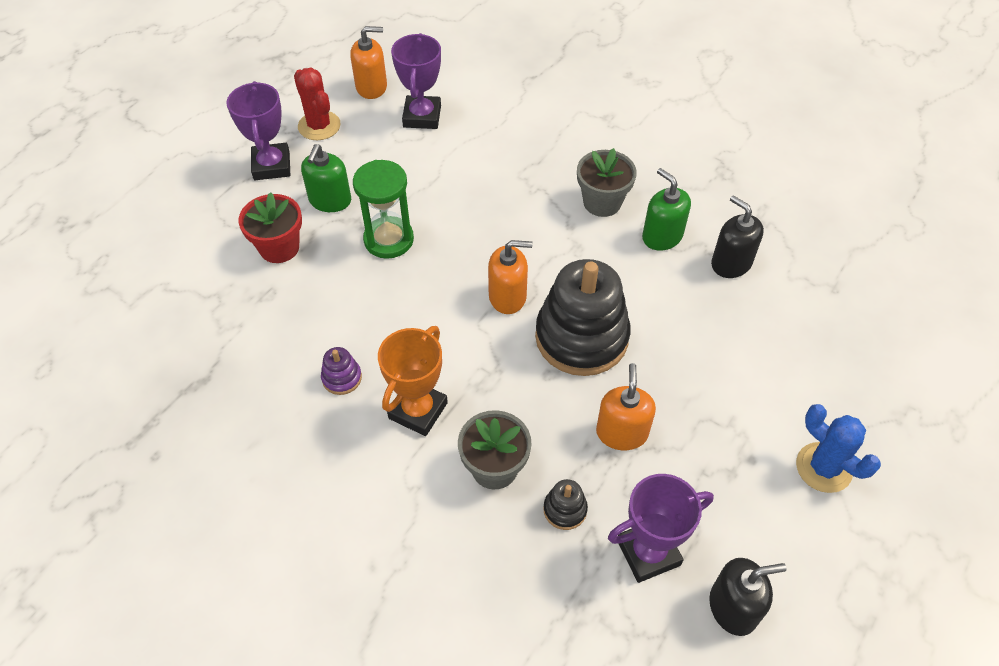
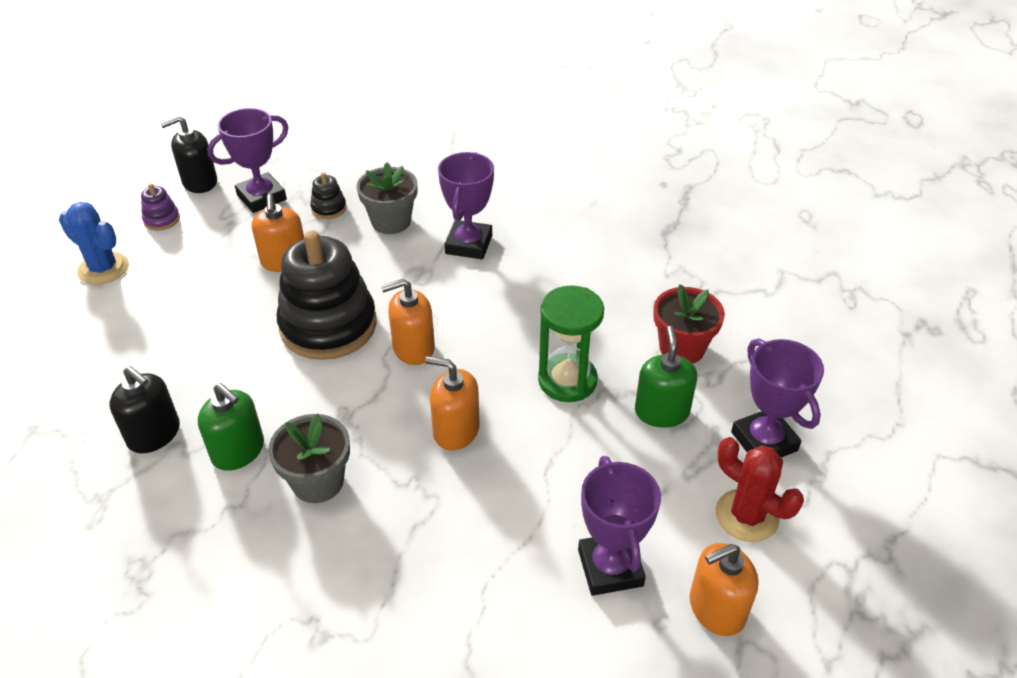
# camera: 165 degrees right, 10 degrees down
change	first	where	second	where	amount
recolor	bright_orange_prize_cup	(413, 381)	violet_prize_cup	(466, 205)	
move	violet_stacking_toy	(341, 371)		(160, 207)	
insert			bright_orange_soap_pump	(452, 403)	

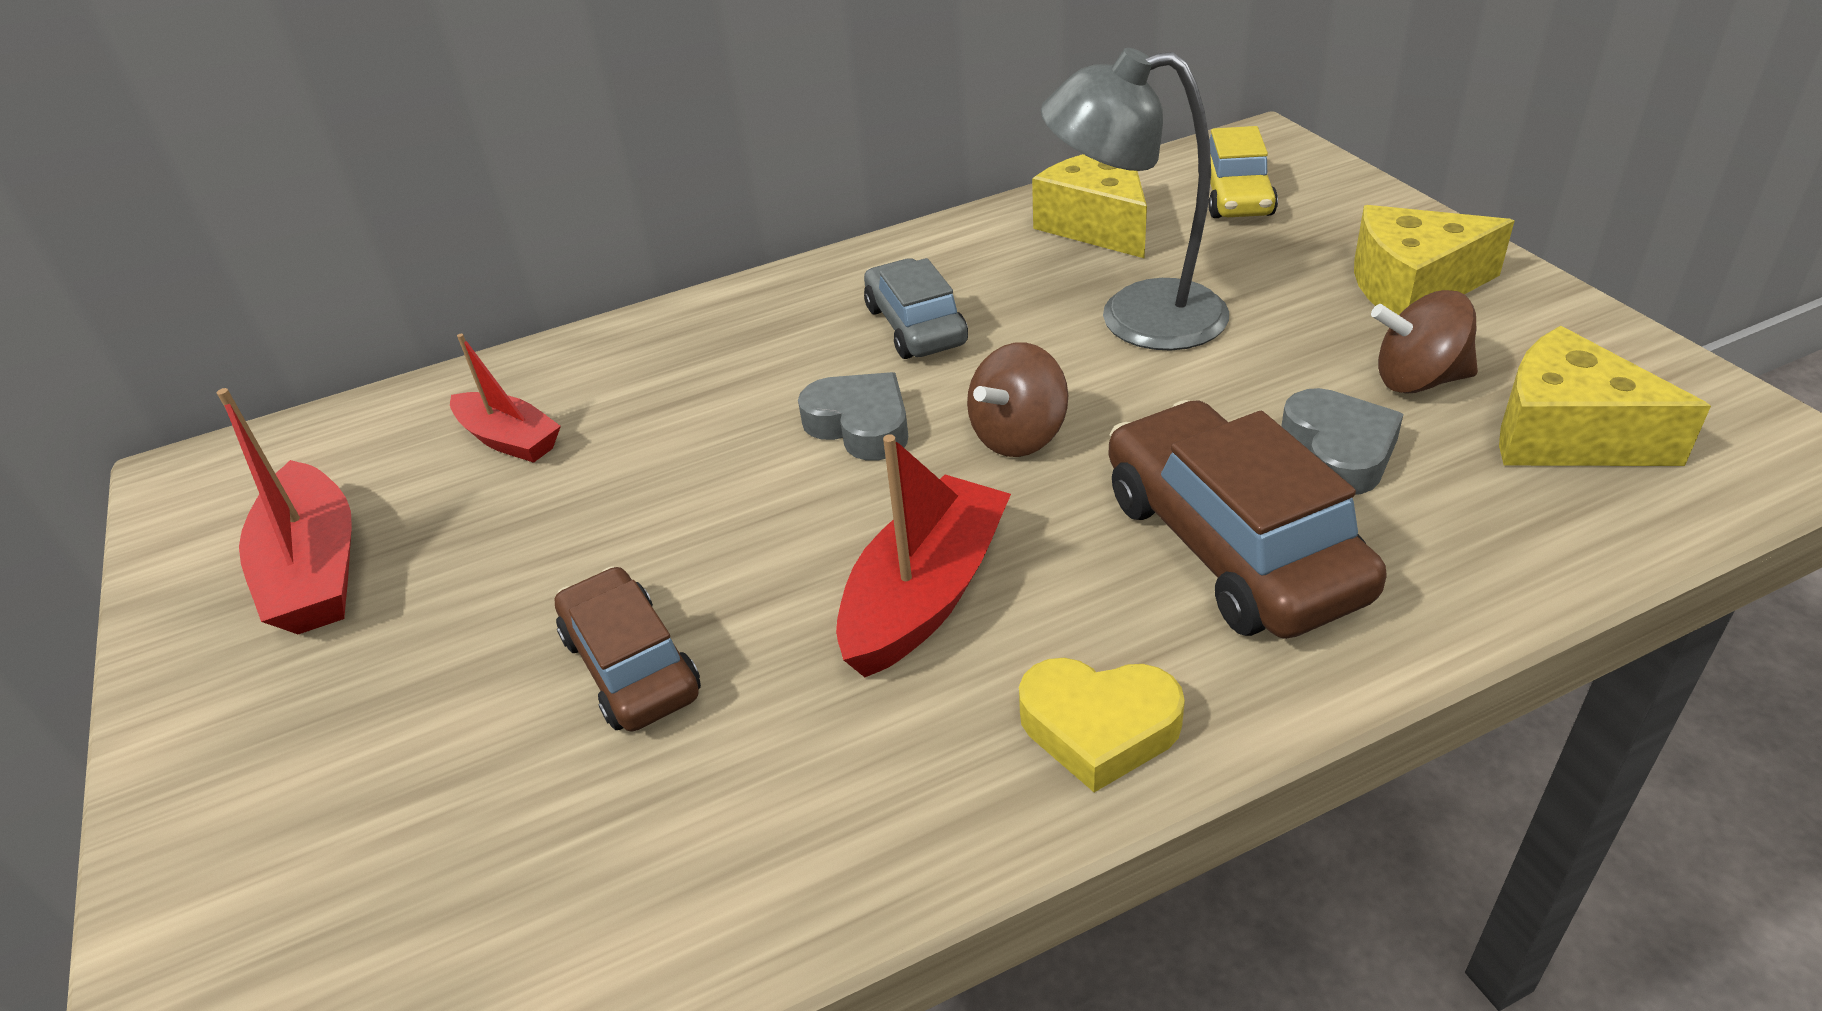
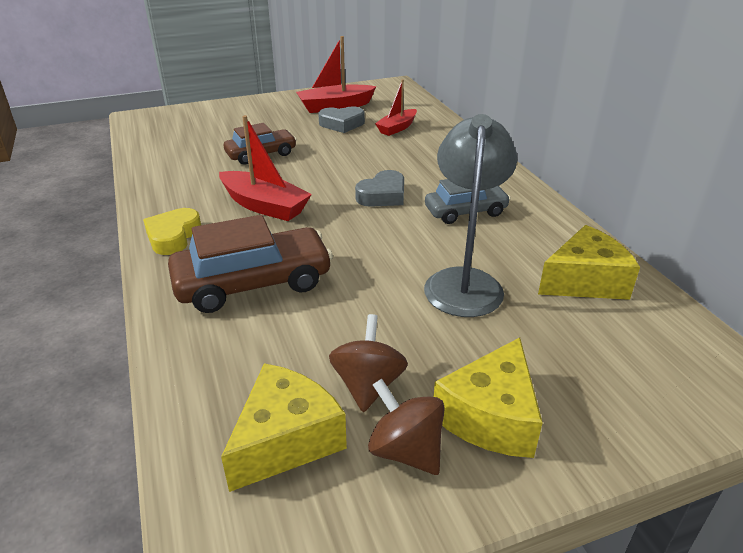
# camera: 90 degrees right, 5 degrees down
change	first	where	second	where	amount
delete	bright_yellow_automobile	(1238, 172)			
rotate	bright_yellow_cheese_wedge	(1434, 260)		(488, 397)	150 degrees counterclockwise
move	russet_whirligig	(1017, 399)		(406, 427)	
move	ash-grey_heart	(1342, 441)		(341, 119)	

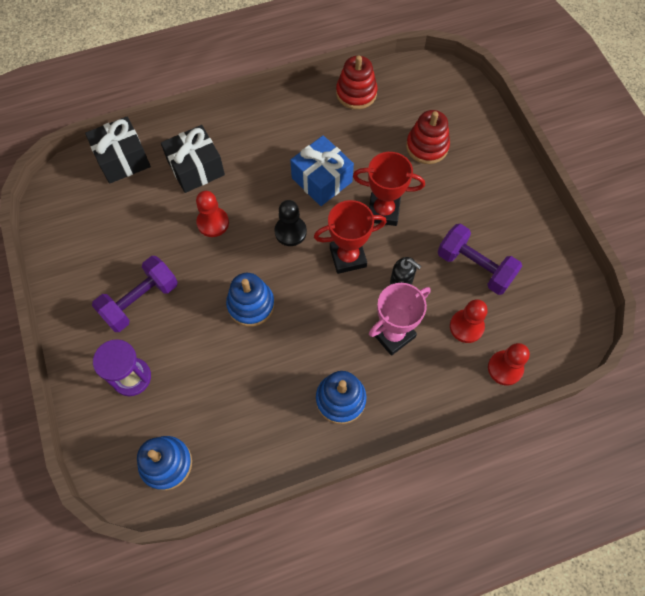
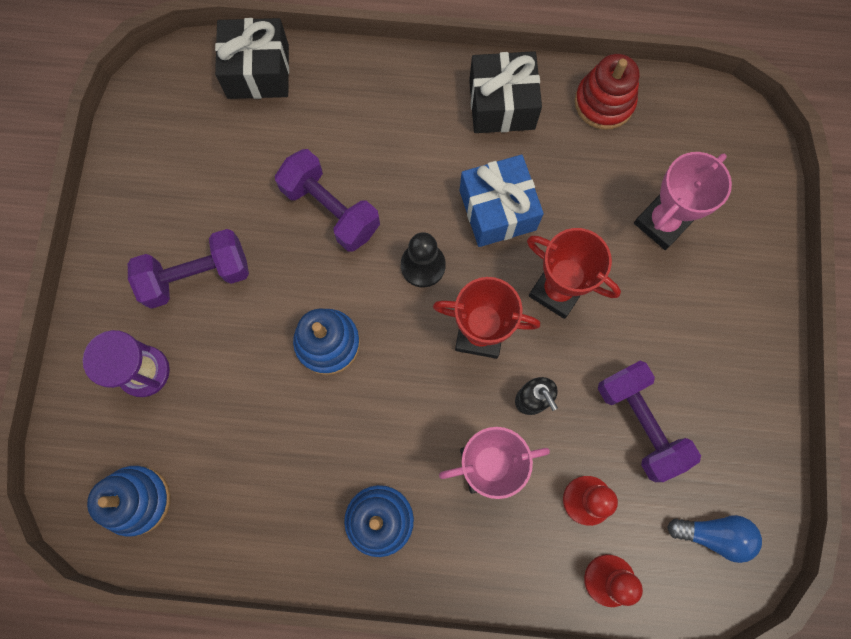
# camera: 25 degrees right, 10 degrees up
change	first	where	second	where	amount
replace	red_stacking_toy	(428, 137)	rose-pink_prize_cup	(683, 201)	
move	black_wrapped_gift	(193, 159)		(505, 92)	
replace	red_chess_pawn	(212, 214)	violet_free_weight	(327, 200)	
insert			cobalt_bulb	(714, 539)	

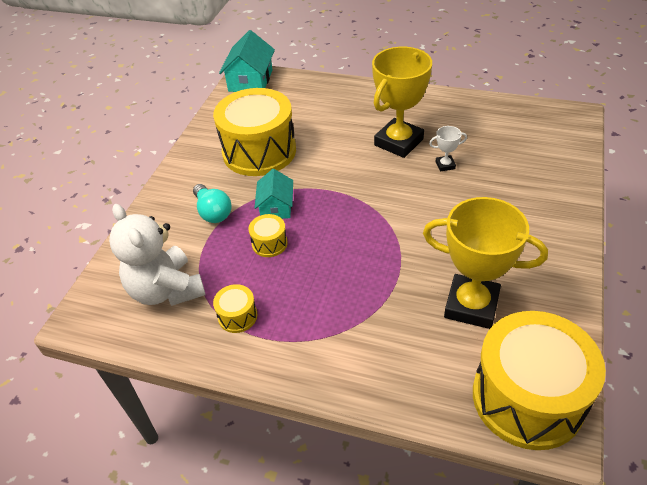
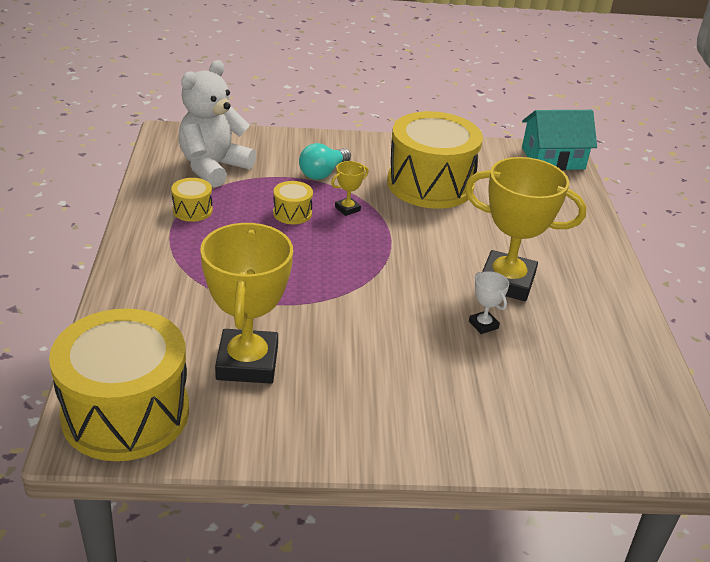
# camera: 65 degrees right, 10 degrees down
change	first	where	second	where	amount
replace	aqua_toy_house	(274, 194)	bright_yellow_prize_cup	(350, 188)	

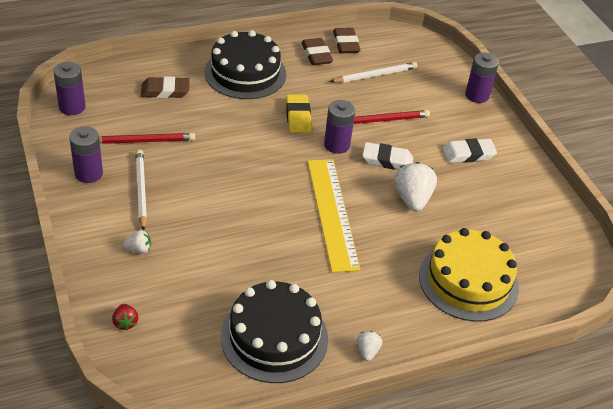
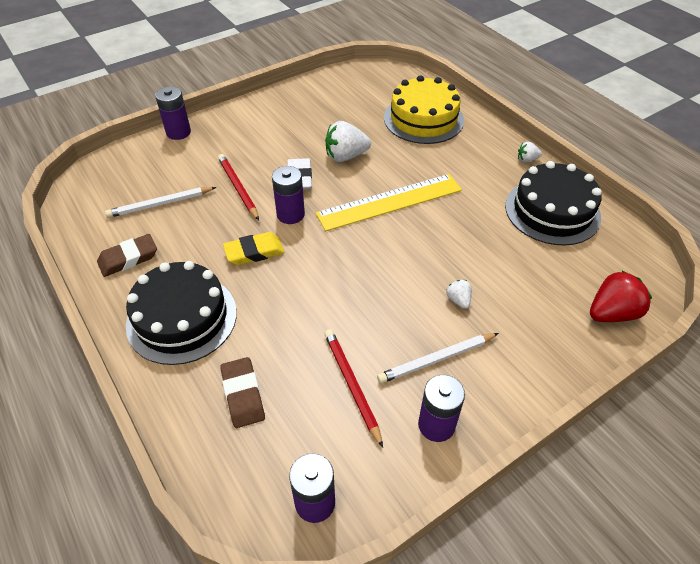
# camera: 100 degrees left, 5 degrees up
change	first	where	second	where	amount
delete	russet_gum_eraser	(347, 40)			
rotate	pure_white_pencil	(373, 72)		(160, 202)	75 degrees counterclockwise
delete	pure_white_gum_eraser	(470, 150)			
move	pure_white_strawberry	(137, 242)		(459, 294)	
resize	red_strawberry	(125, 317)		(621, 296)	x1.94

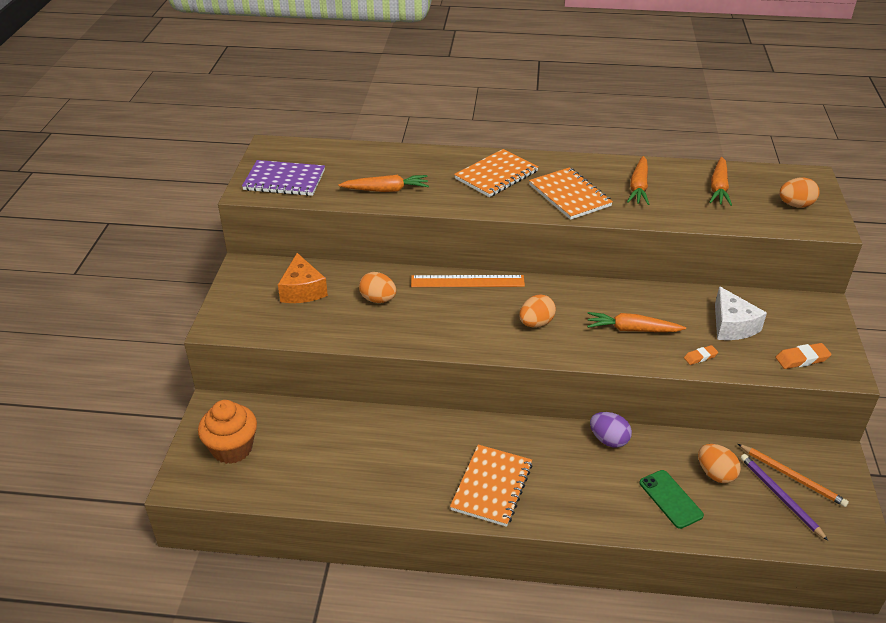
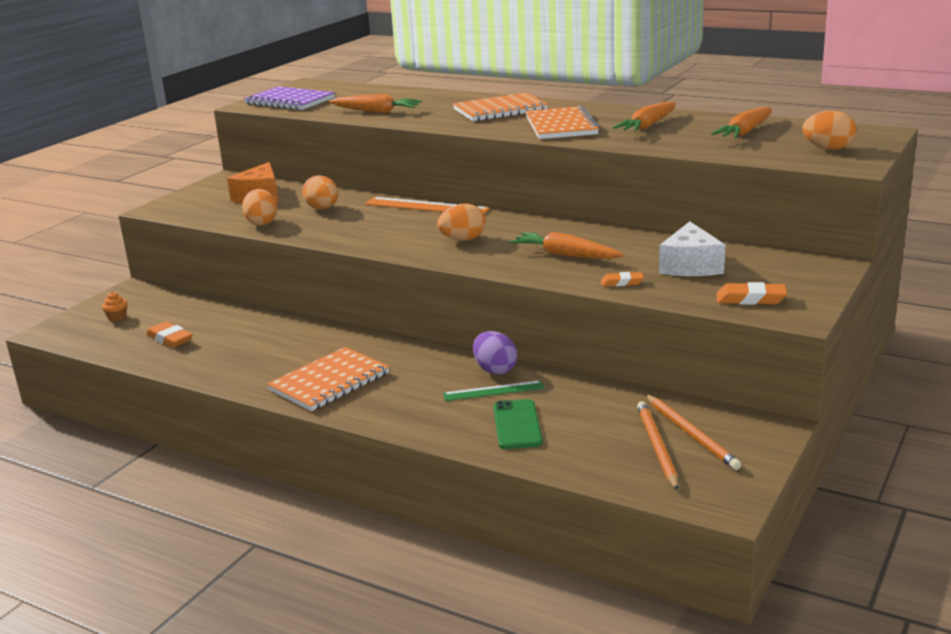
# camera: 25 degrees right, 15 degrees down
change	first	where	second	where	amount
resize	bright_orange_muffin	(227, 432)		(115, 307)	x0.41
move	bright_orange_toy_egg	(719, 463)		(260, 207)	
recolor	violet_pencil	(784, 497)	bright_orange_pencil	(658, 446)	
insert			bright_orange_gum_eraser	(169, 334)	
insert			leaf-green_straightedge	(493, 390)	

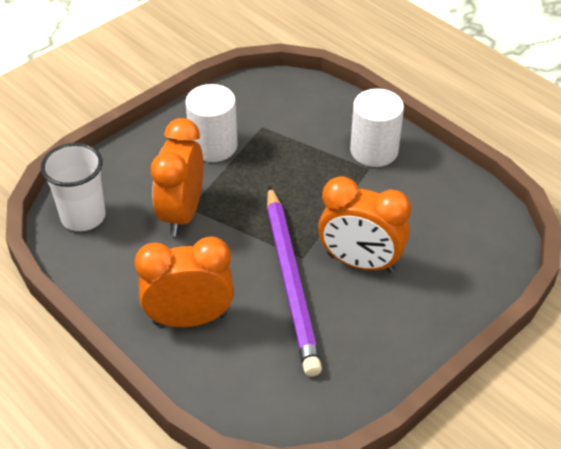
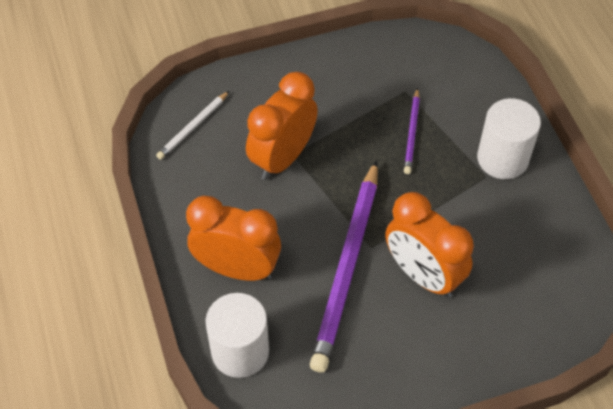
# camera: 25 degrees right, 10 degrees up
change	first	where	second	where	amount
move	pure_white_cylinder_shape	(211, 123)		(237, 335)	
replace	pure_white_beaker	(73, 187)	pure_white_pencil	(192, 125)	
insert			violet_pencil	(412, 131)	

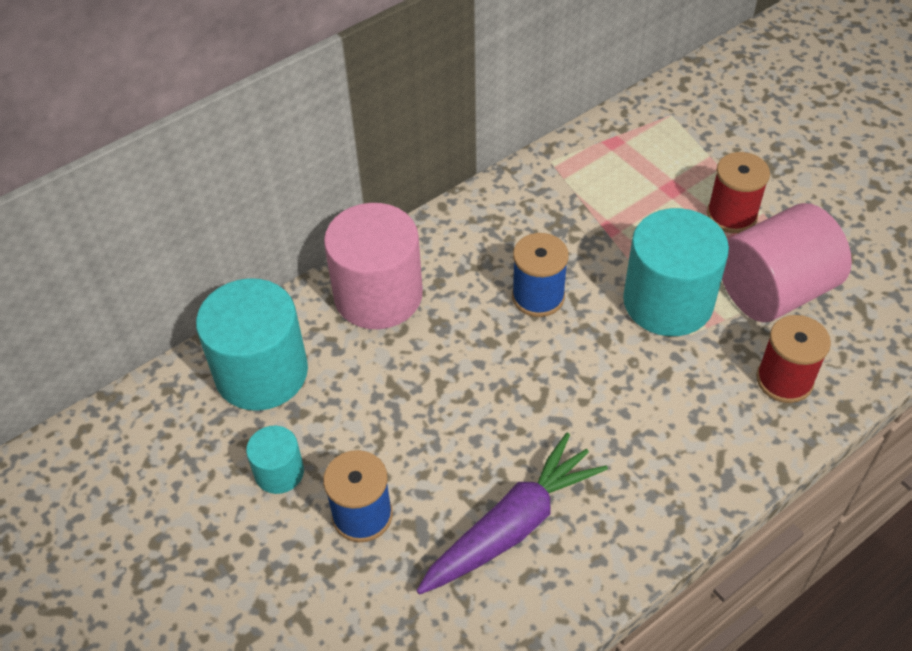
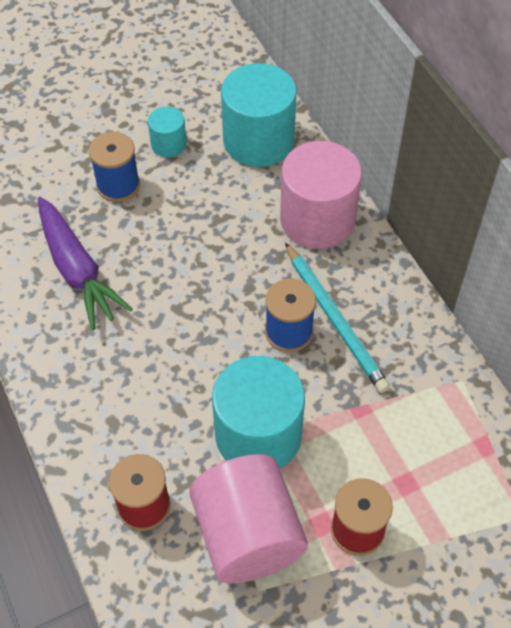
# camera: 100 degrees right, 5 degrees up
change	first	where	second	where	amount
insert			aqua_pencil	(337, 318)	

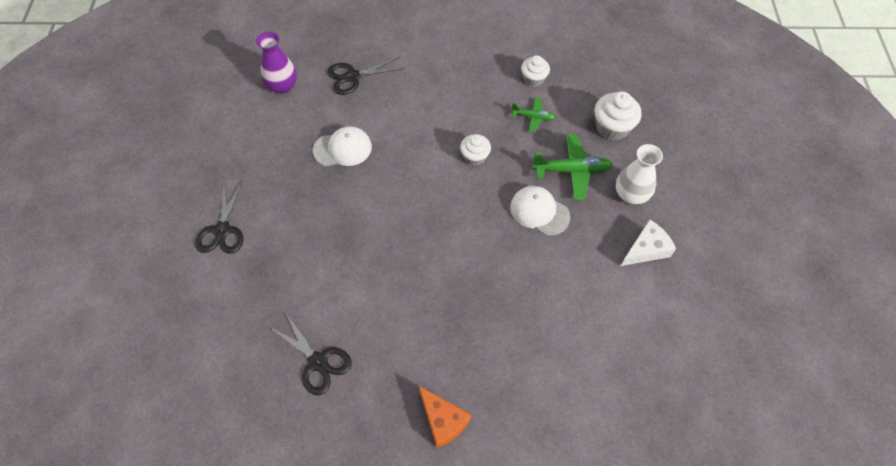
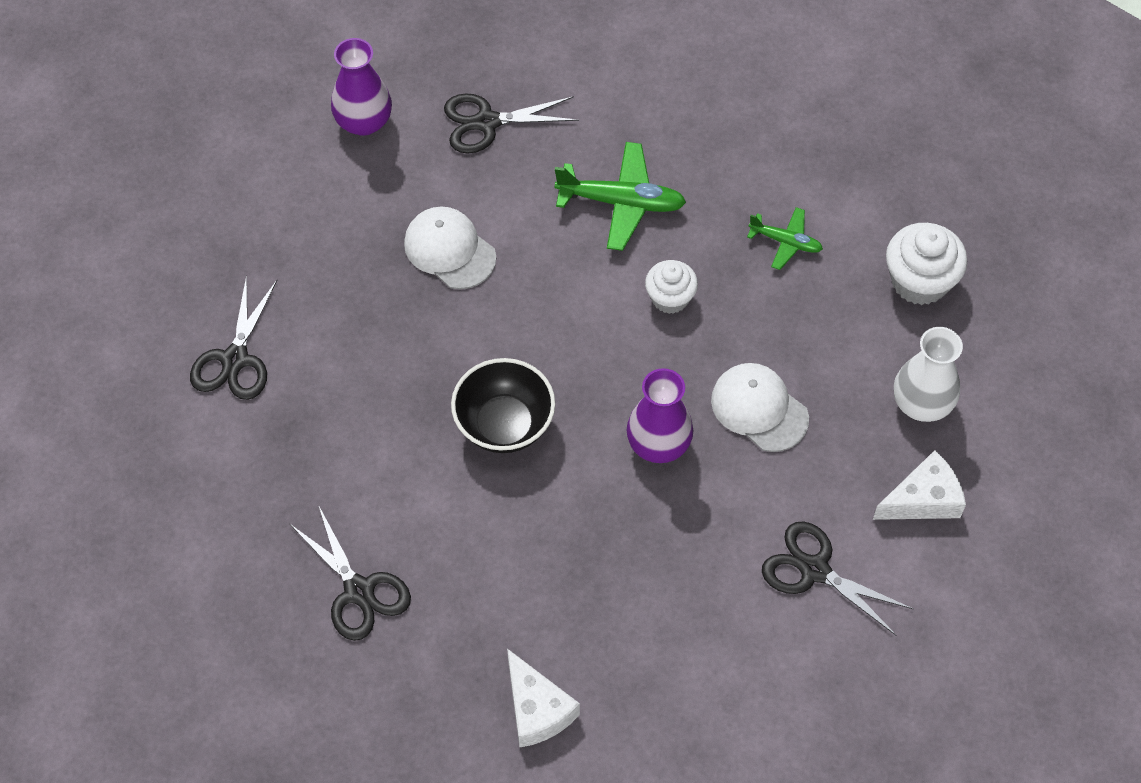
# camera: 10 degrees right, 0 degrees up
change	first	where	second	where	amount
delete	pure_white_muffin	(535, 71)			
rotate	pure_white_baseball_cap	(342, 146)		(450, 248)	135 degrees counterclockwise
move	leaf-green_aeroplane	(572, 167)		(620, 196)	
recolor	bright_orange_cheese_wedge	(445, 417)	pure_white_cheese_wedge	(543, 698)	
insert			black_bowl	(503, 405)	
insert			violet_tall_vase	(660, 415)	
insert			black_scissors	(837, 578)	

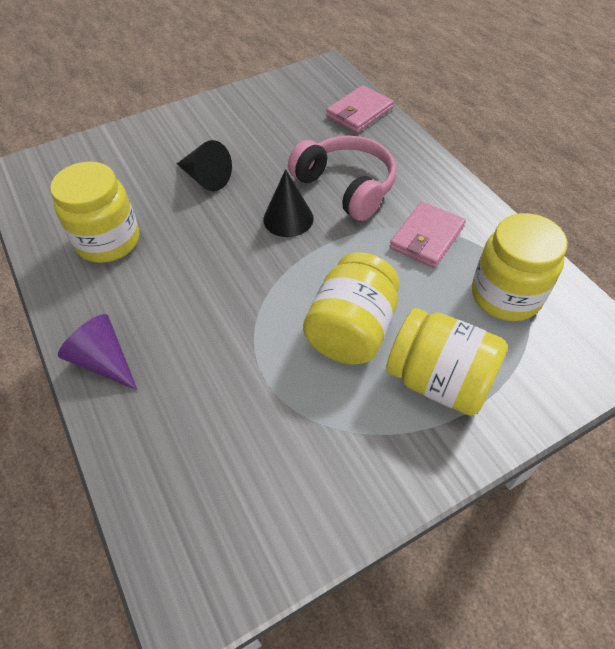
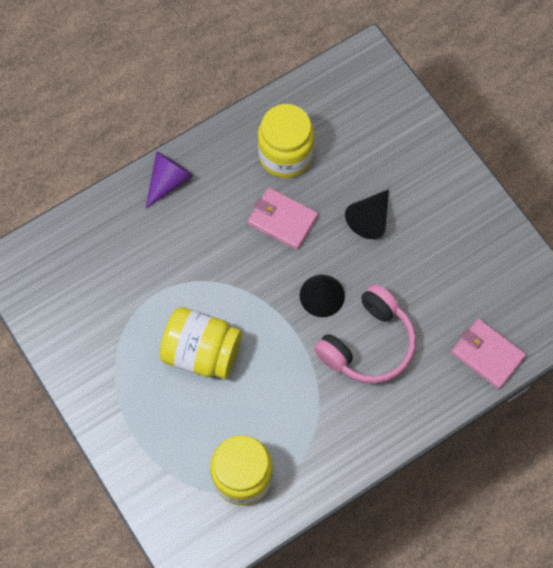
# camera: 85 degrees right, 15 degrees up
change	first	where	second	where	amount
move	rose-pink_wallet	(427, 234)		(283, 219)	
delete	bright_yellow_jar	(447, 362)			

